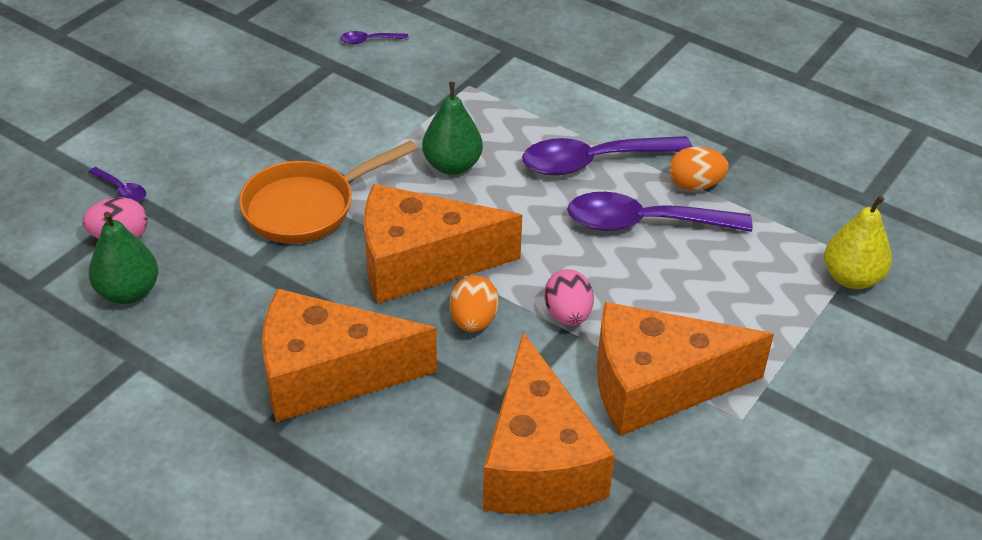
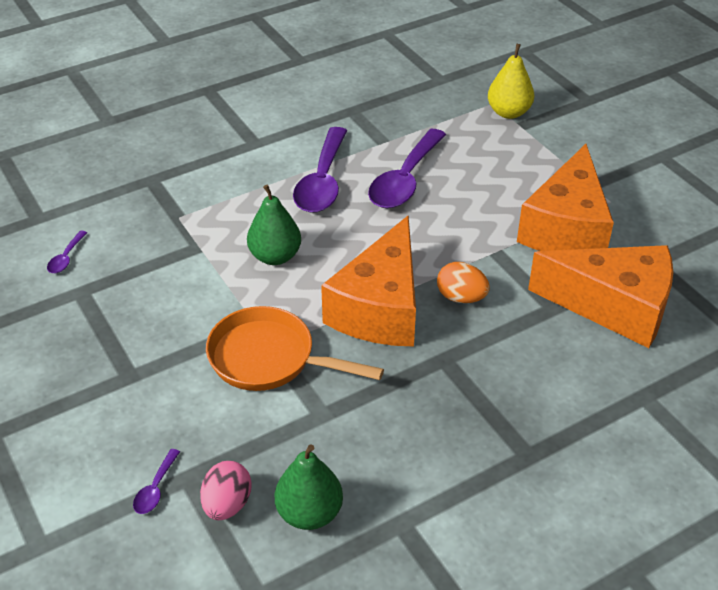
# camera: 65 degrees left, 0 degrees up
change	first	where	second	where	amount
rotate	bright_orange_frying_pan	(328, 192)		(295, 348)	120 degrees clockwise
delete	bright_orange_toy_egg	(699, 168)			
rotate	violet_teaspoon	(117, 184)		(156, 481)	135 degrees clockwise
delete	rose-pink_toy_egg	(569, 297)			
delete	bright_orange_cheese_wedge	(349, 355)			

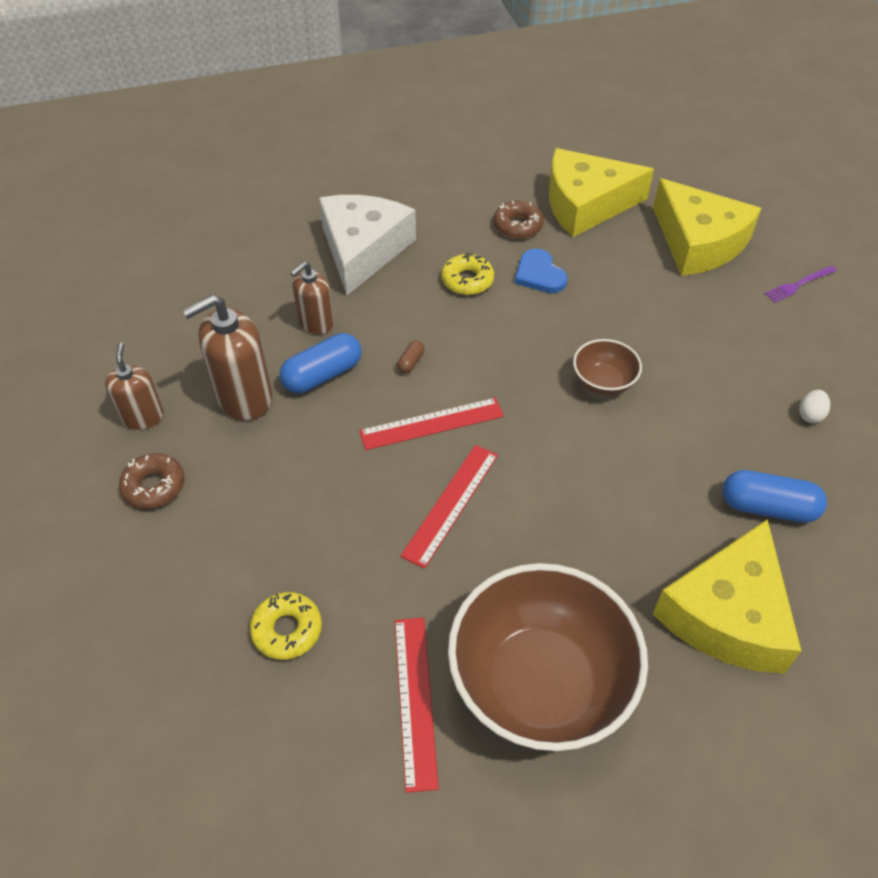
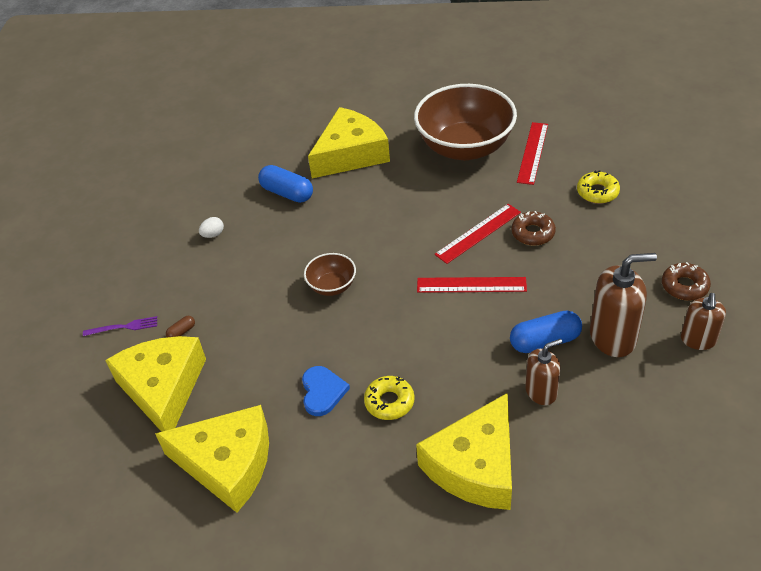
# camera: 155 degrees left, 5 degrees down
change	first	where	second	where	amount
recolor	pure_white_cheese_wedge	(367, 245)	bright_yellow_cheese_wedge	(464, 451)	
move	russet_donut	(518, 220)		(533, 228)	
move	russet_pill	(411, 357)		(180, 326)	

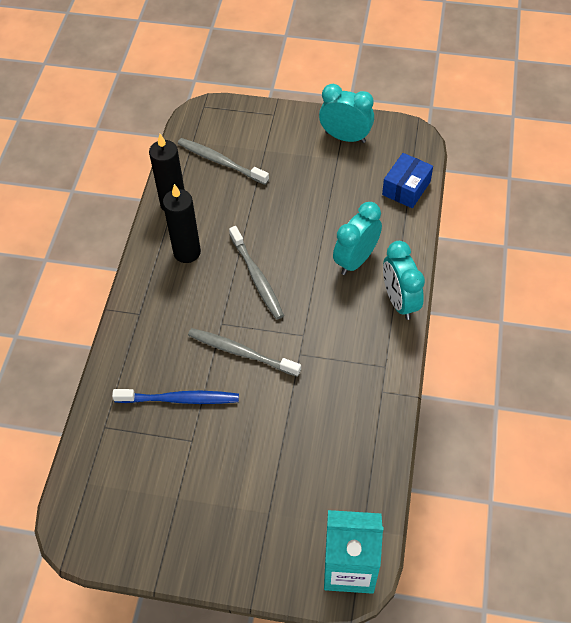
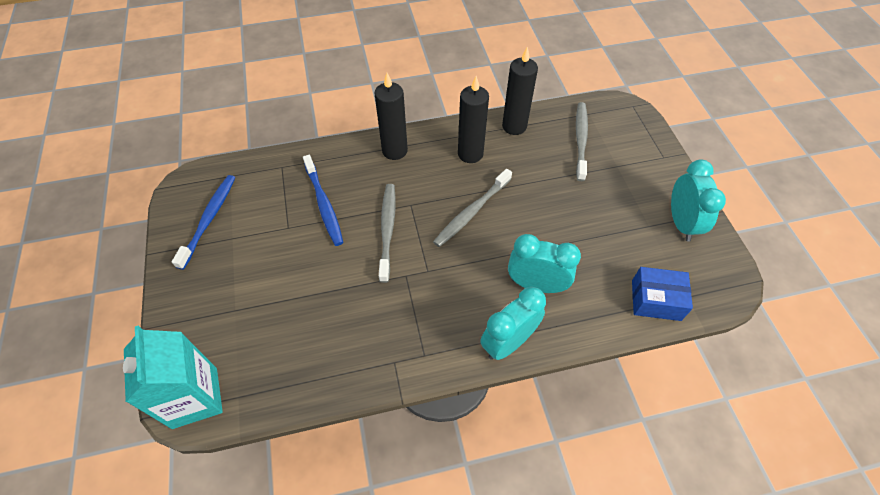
# camera: 65 degrees right, 0 degrees up
change	first	where	second	where	amount
insert			black_wax_candle	(391, 116)	
insert			cobalt_dental_brush	(203, 222)	

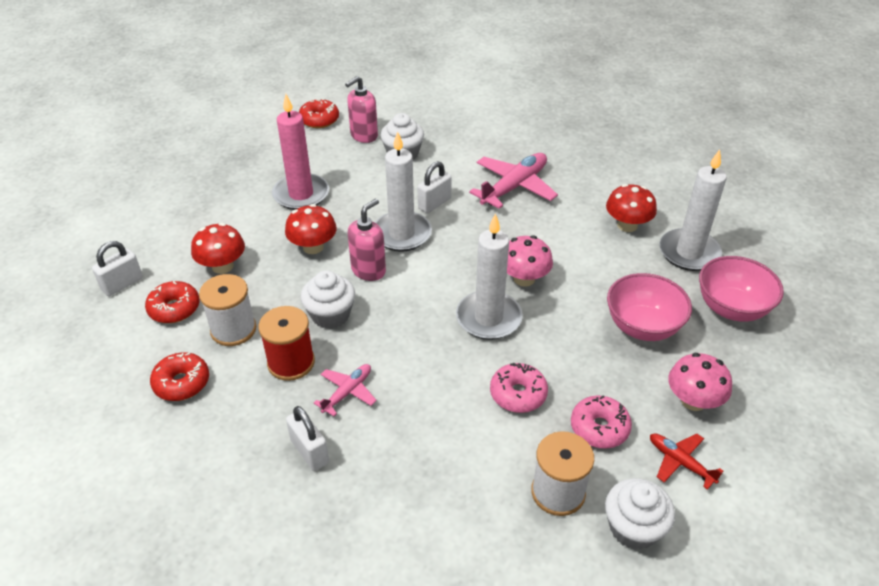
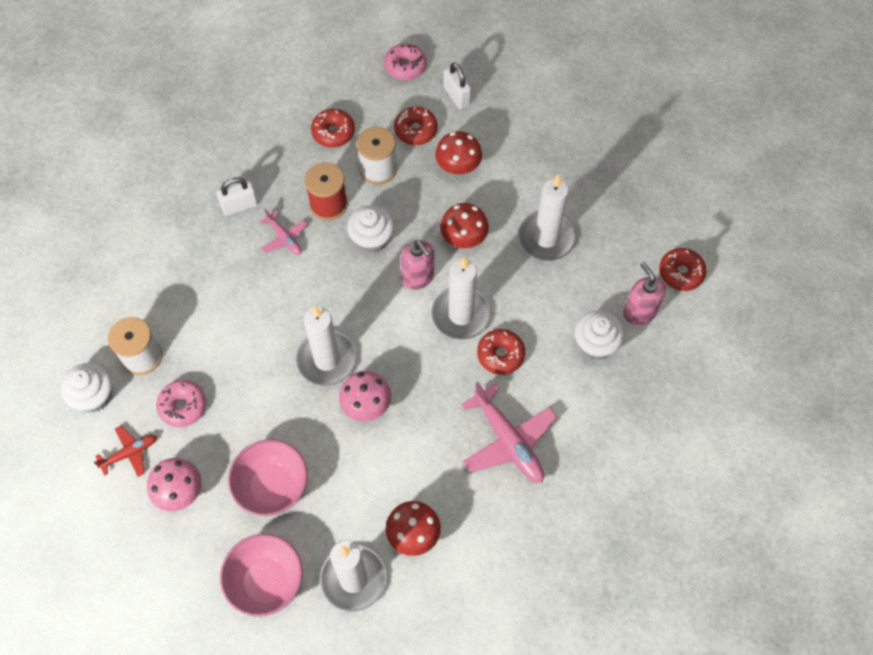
# camera: 105 degrees right, 20 degrees up
change	first	where	second	where	amount
recolor	rose-pink_wax_candle	(300, 152)	pure_white_wax_candle	(547, 217)	
replace	pure_white_lock	(434, 187)	red_donut	(501, 352)	
move	rose-pink_donut	(519, 388)		(405, 61)	

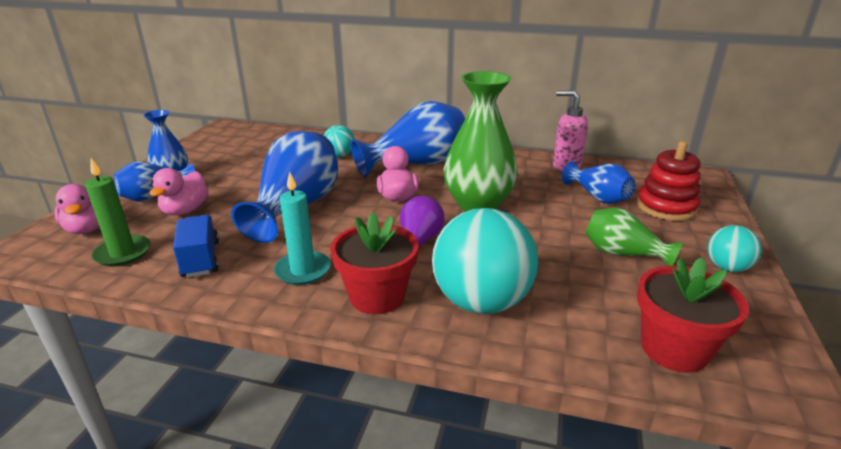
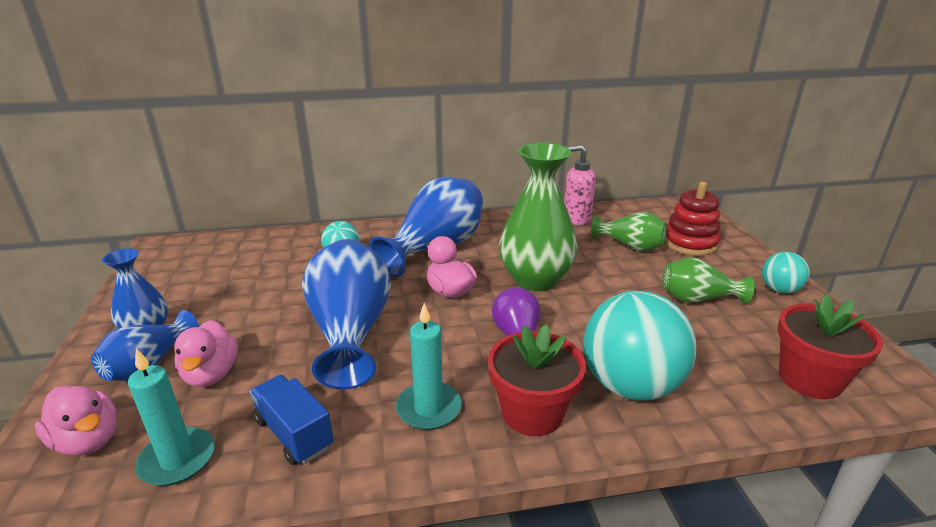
# camera: 25 degrees left, 0 degrees up
change	first	where	second	where	amount
recolor	leaf-green_wax_candle	(117, 212)	aqua_wax_candle	(171, 417)	
recolor	cobalt_tall_vase	(598, 182)	leaf-green_tall_vase	(629, 231)	

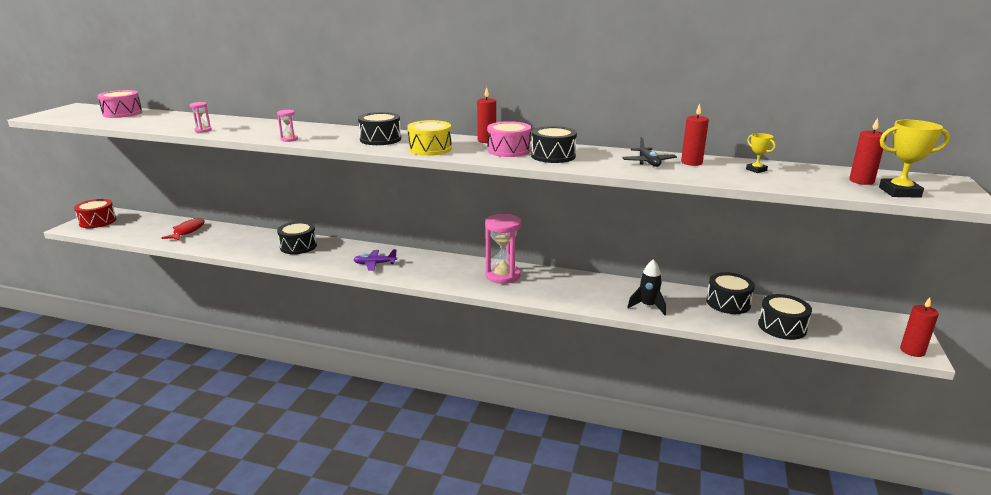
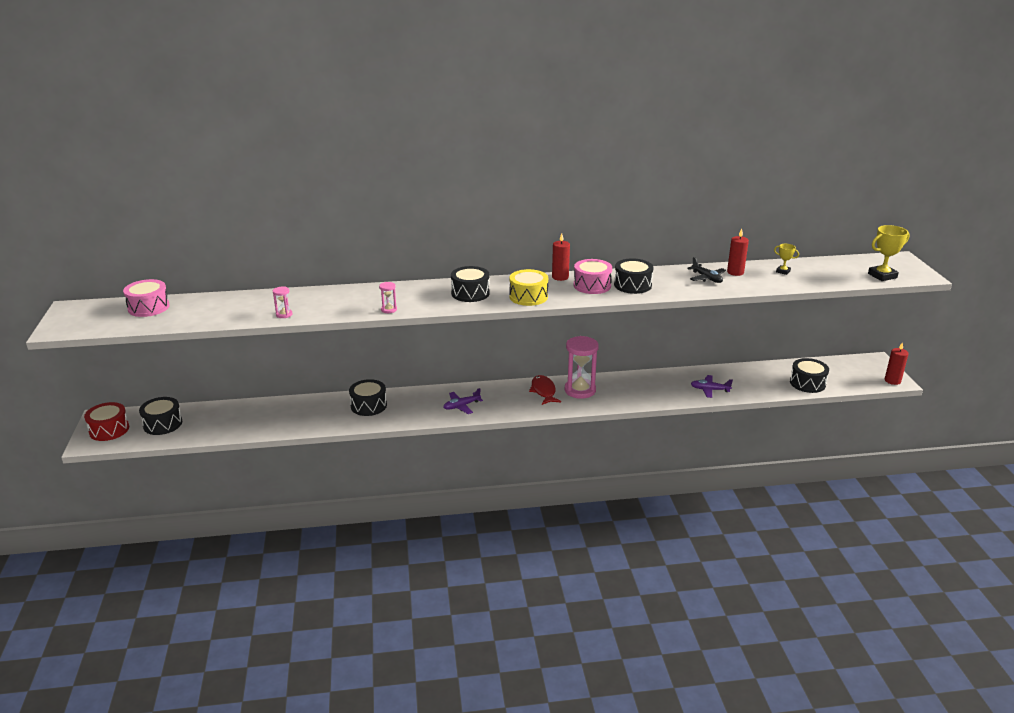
# camera: 25 degrees left, 5 degrees up
change	first	where	second	where	amount
delete	red_wax_candle	(868, 151)			
move	red_fish_figure	(183, 229)		(545, 390)	
replace	black_toy_rocket	(646, 287)	violet_aeroplane	(712, 386)	
move	black_snare_drum	(730, 293)		(160, 416)	

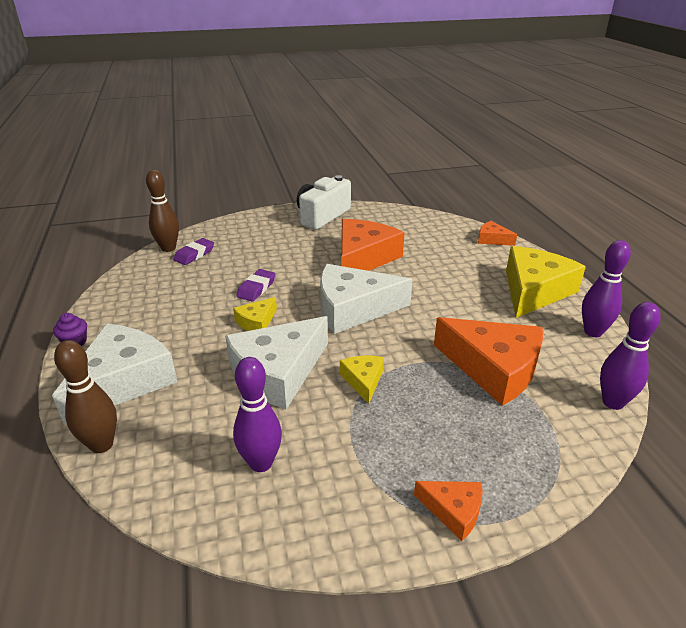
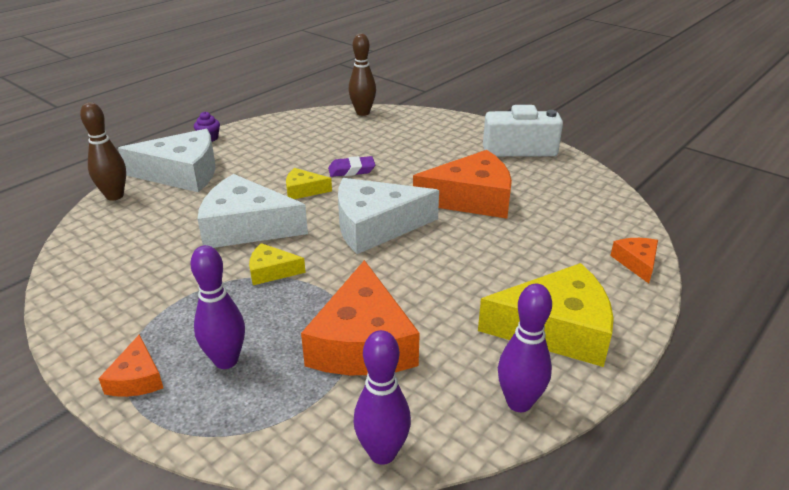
# camera: 55 degrees right, 0 degrees up
change	first	where	second	where	amount
delete	violet_gum_eraser	(193, 251)			
rotate	pure_white_cheese_wedge	(366, 299)		(388, 216)	60 degrees counterclockwise
rotate	bright_yellow_cheese_wedge	(362, 379)		(277, 264)	135 degrees counterclockwise
move	violet_skittle	(257, 414)		(217, 307)	

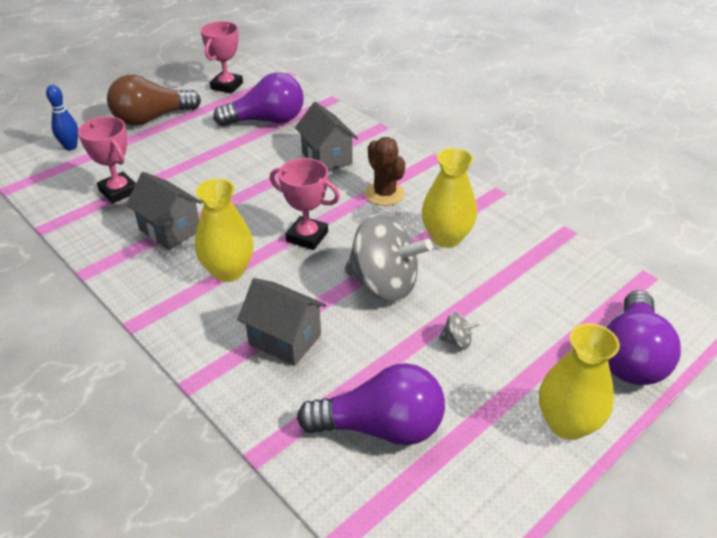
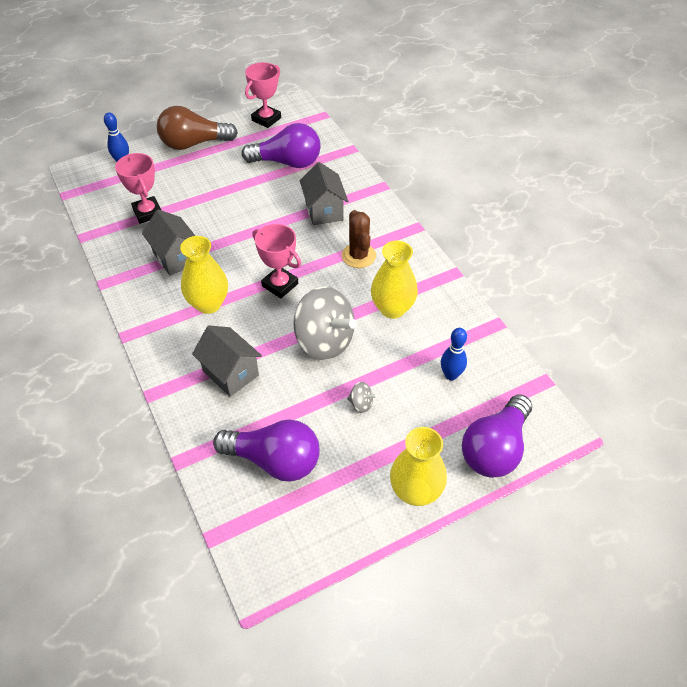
# camera: 15 degrees right, 10 degrees up
change	first	where	second	where	amount
insert			cobalt_skittle	(454, 354)	

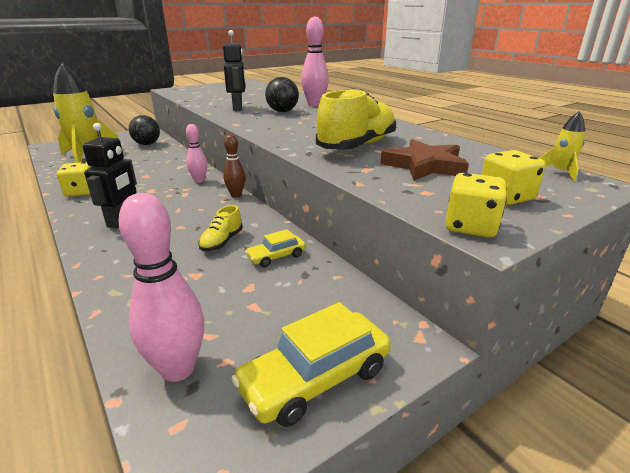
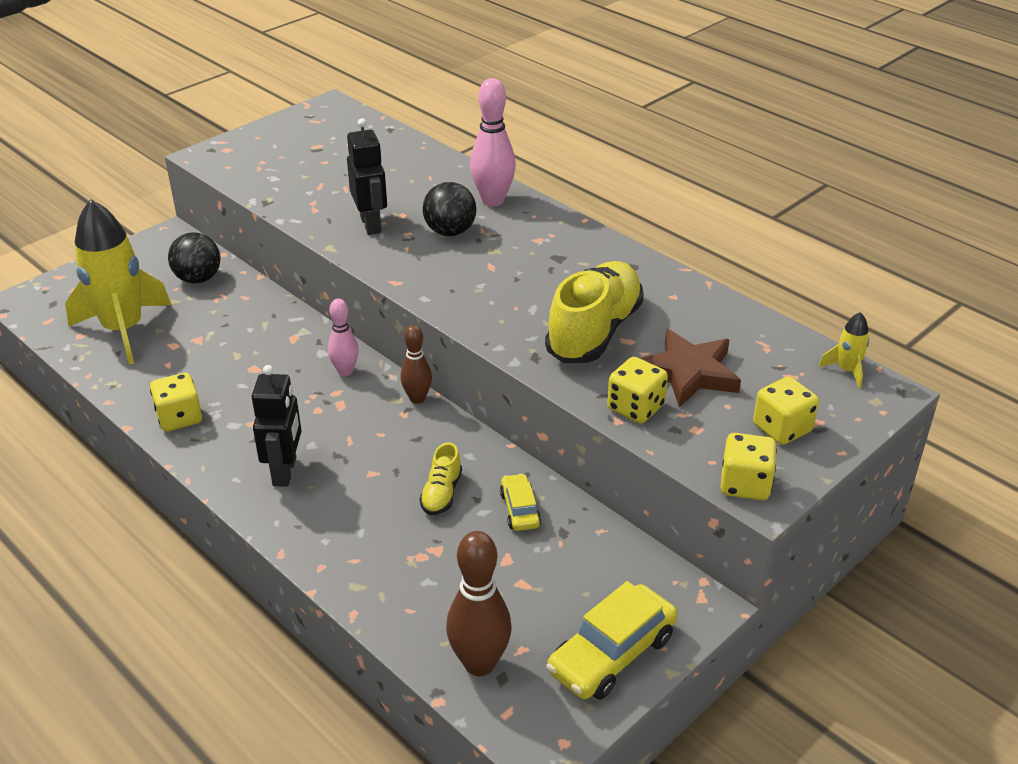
# camera: 10 degrees left, 10 degrees up
change	first	where	second	where	amount
recolor	rose-pink_skittle	(161, 287)	russet_skittle	(479, 603)	
rotate	bright_yellow_automobile	(275, 248)		(520, 502)	120 degrees clockwise
insert			bright_yellow_dice	(637, 390)	

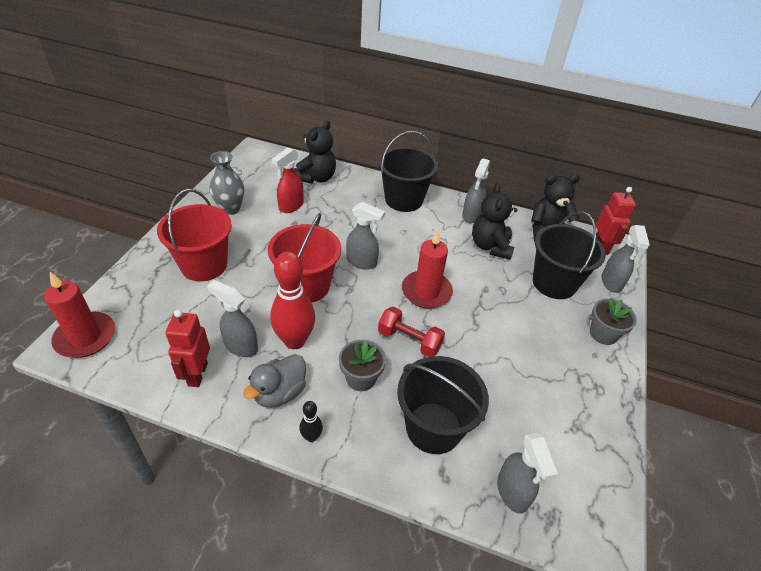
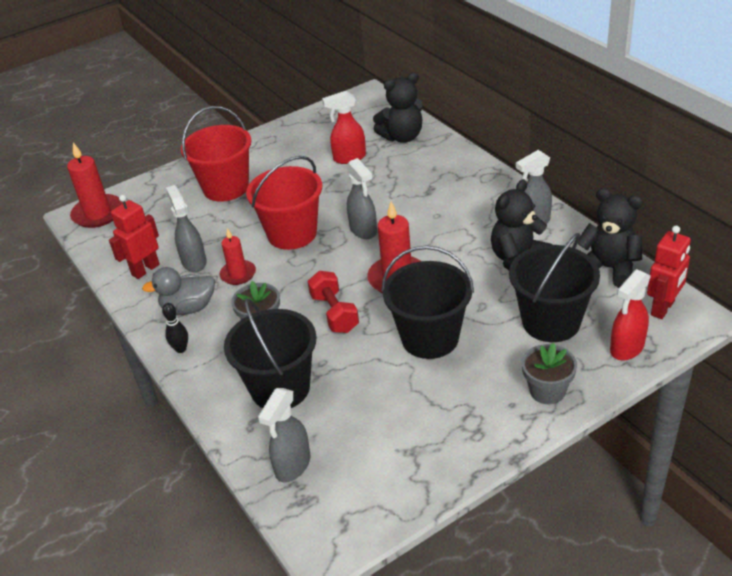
# camera: 45 degrees right, 5 degrees down
change	first	where	second	where	amount
move	black_sand_bucket	(408, 171)		(427, 302)	
delete	ash-grey_tall_vase	(227, 183)			
recolor	ash-grey_spray_cleaner	(625, 259)	red_spray_cleaner	(630, 314)	
replace	red_skittle	(292, 300)	red_wax_candle	(237, 256)	

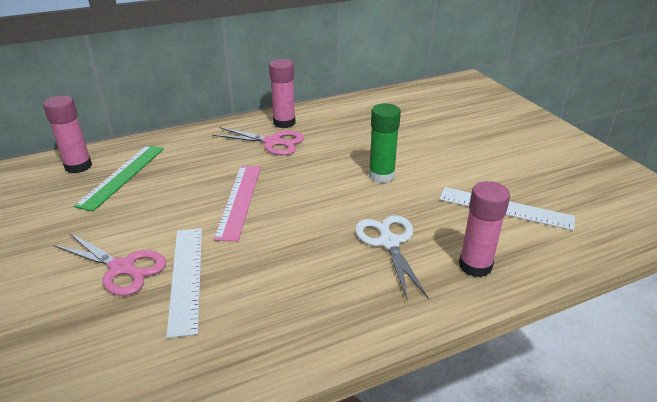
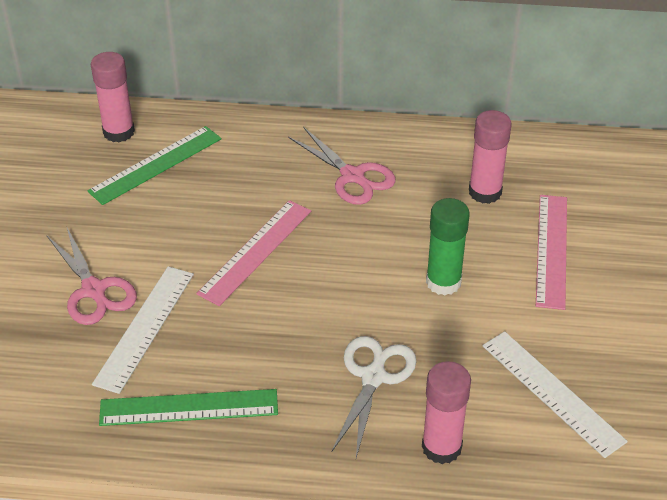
# camera: 30 degrees right, 10 degrees up
change	first	where	second	where	amount
move	rose-pink_glue	(282, 93)		(490, 157)	
insert			rose-pink_straightedge	(551, 252)	
insert			leaf-green_straightedge	(188, 407)	

